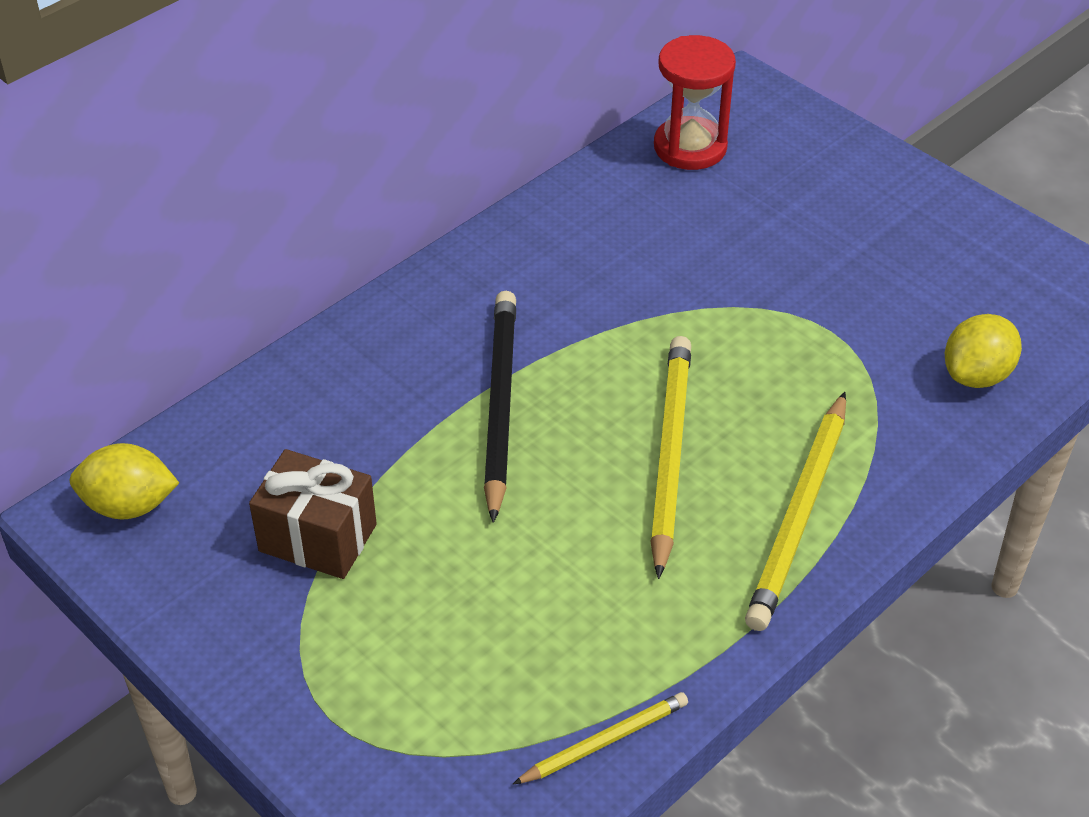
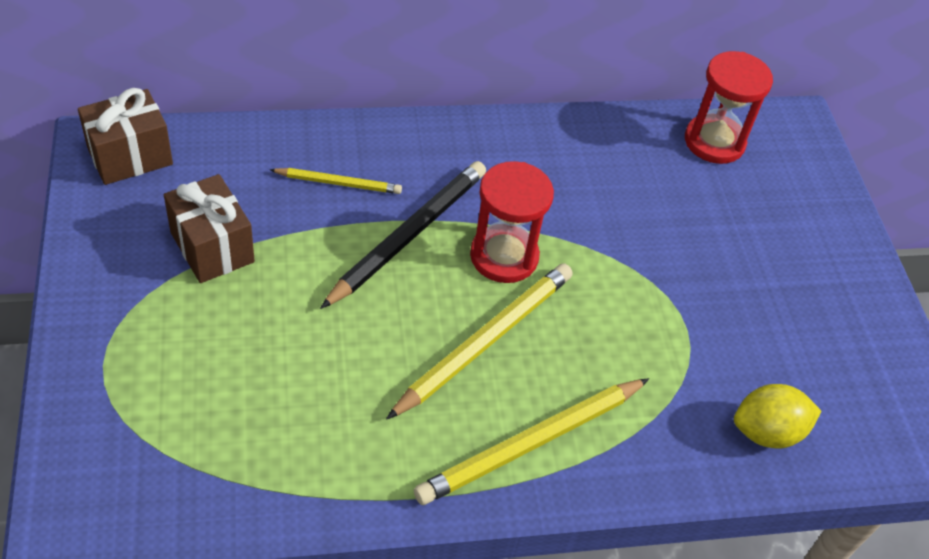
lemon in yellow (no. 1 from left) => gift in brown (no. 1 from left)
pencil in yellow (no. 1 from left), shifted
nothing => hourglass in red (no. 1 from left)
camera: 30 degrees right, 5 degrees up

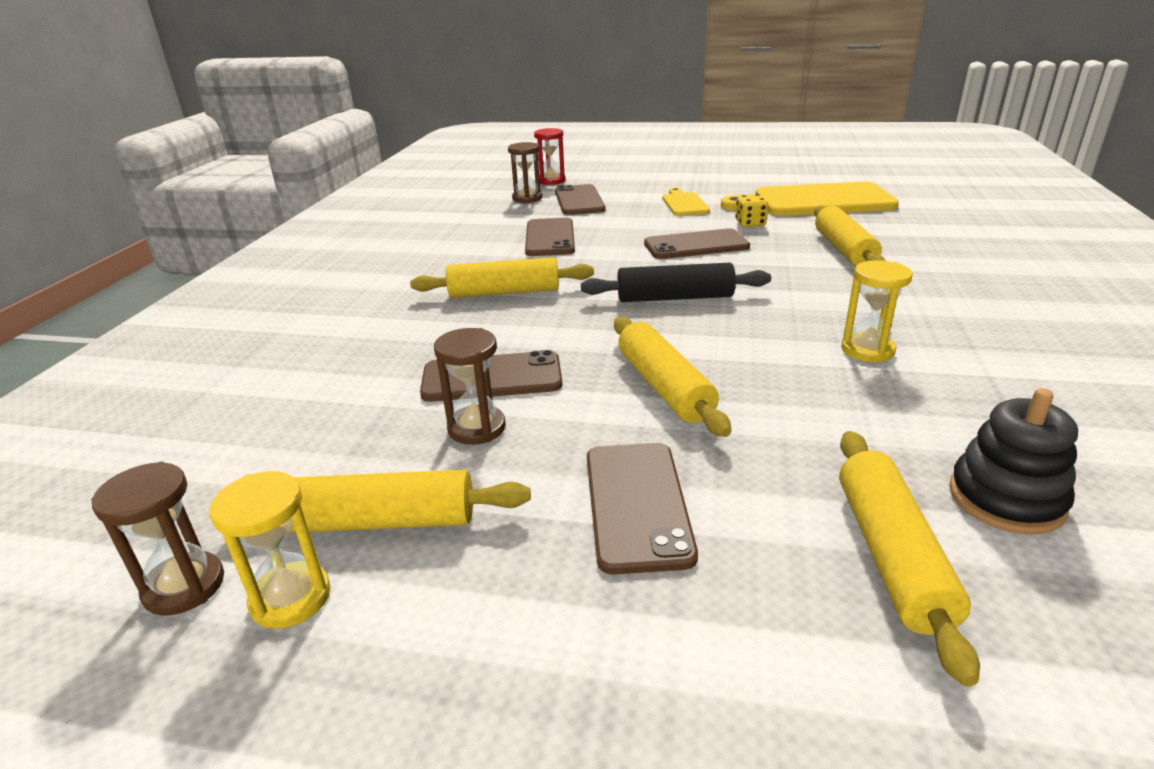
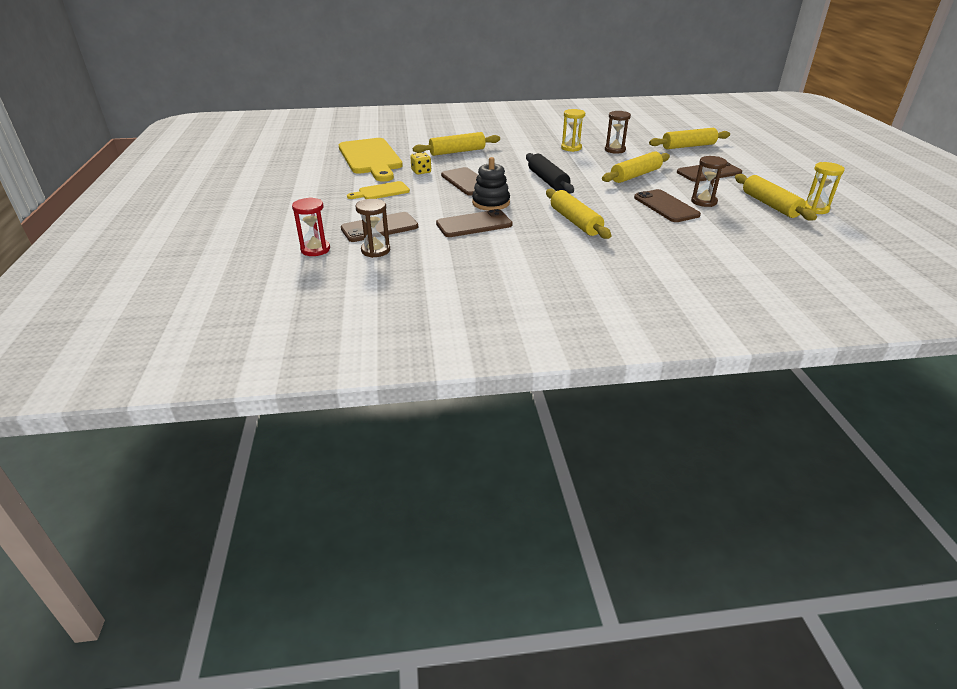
stacking toy in black, shifted
hourglass in brown (no. 1 from left in the first image) => hourglass in brown (no. 2 from left), shifted
camera: 110 degrees left, 5 degrees up

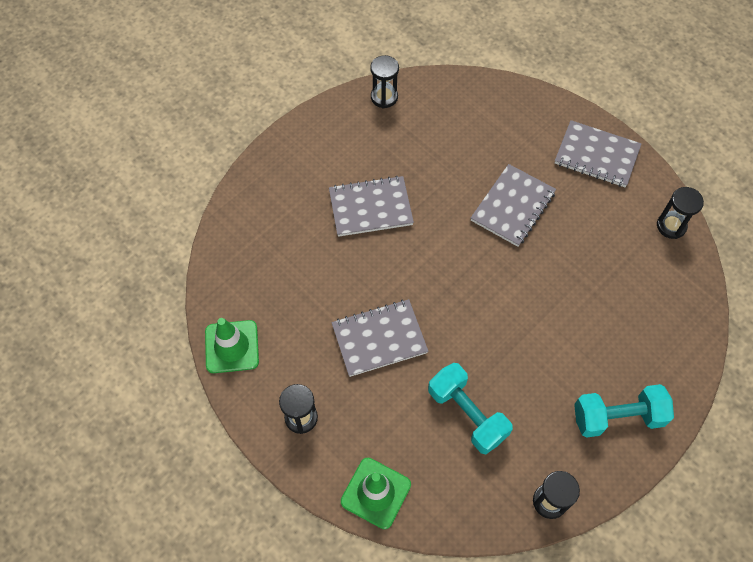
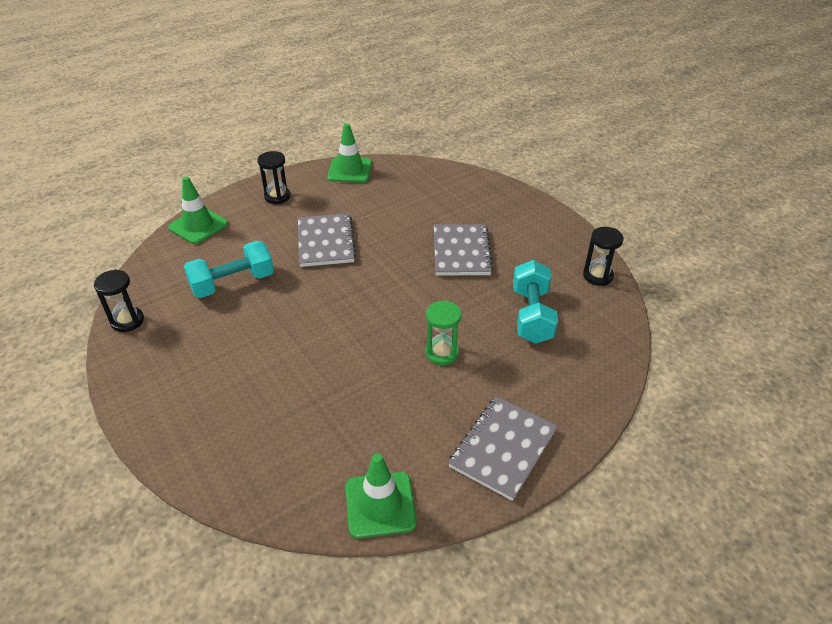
notebook in grey (no. 3 from left) => hourglass in green
hourglass in black (no. 4 from left) => traffic cone in green (no. 3 from left)
dumbbell in turquoise (no. 2 from left), shifted
camera: 100 degrees right, 20 degrees down

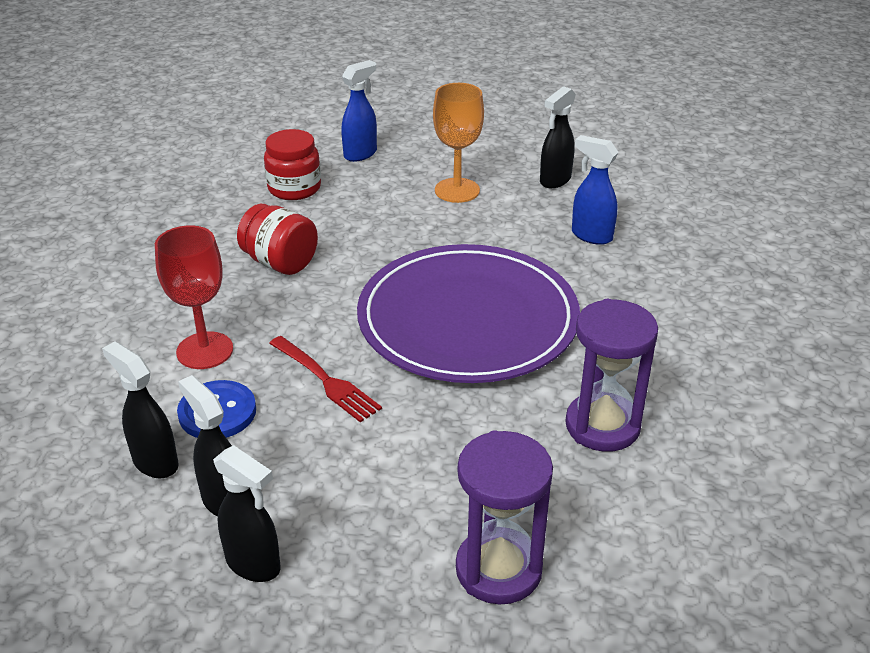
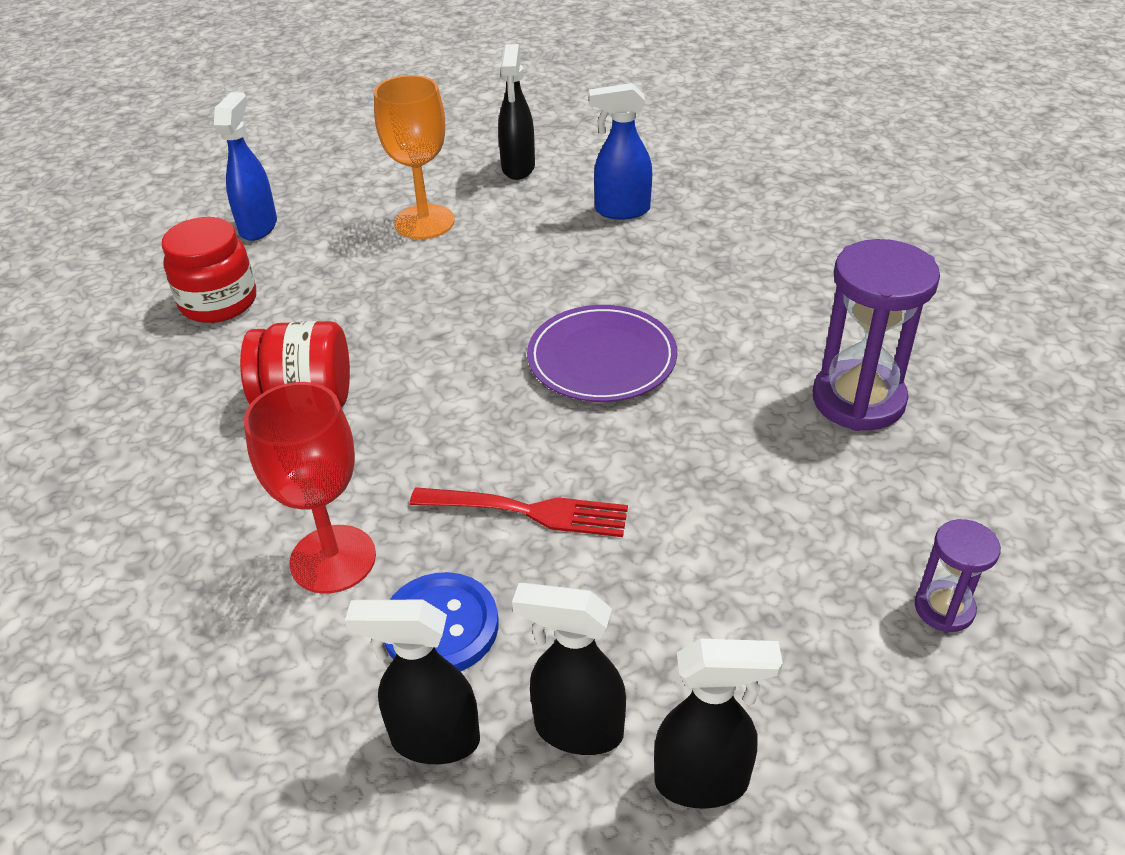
plate in purple, x0.51
hourglass in purple (no. 1 from left in the first image) => hourglass in purple (no. 2 from left), x0.53
camera: 35 degrees left, 5 degrees up

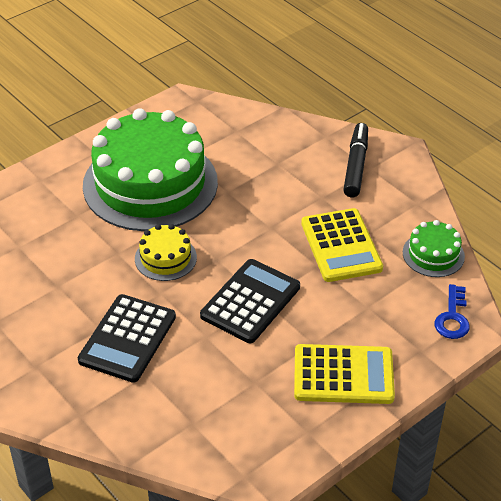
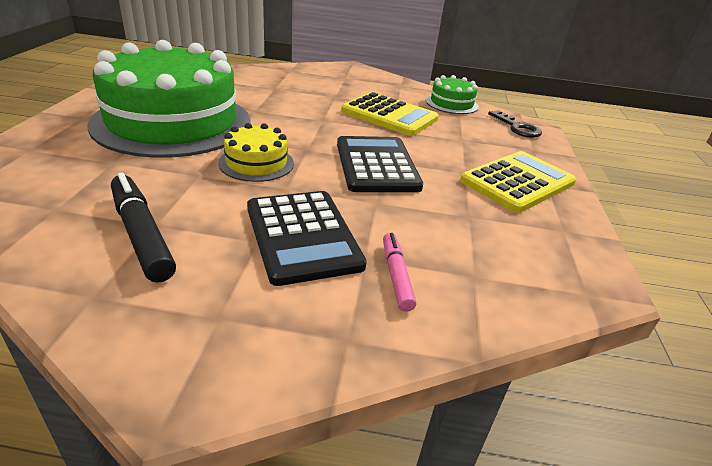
marker in black, shifted
key in blue => key in black
nothing => marker in pink
camera: 45 degrees left, 10 degrees down

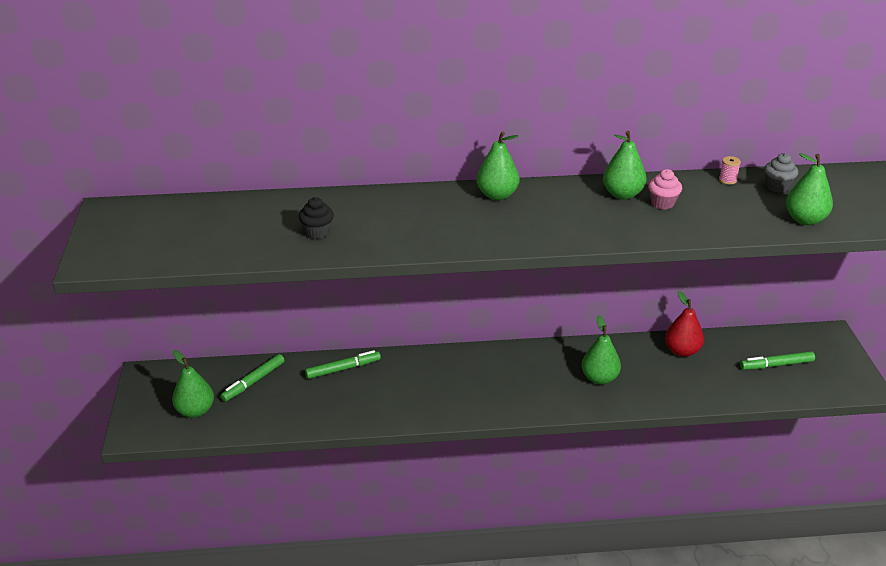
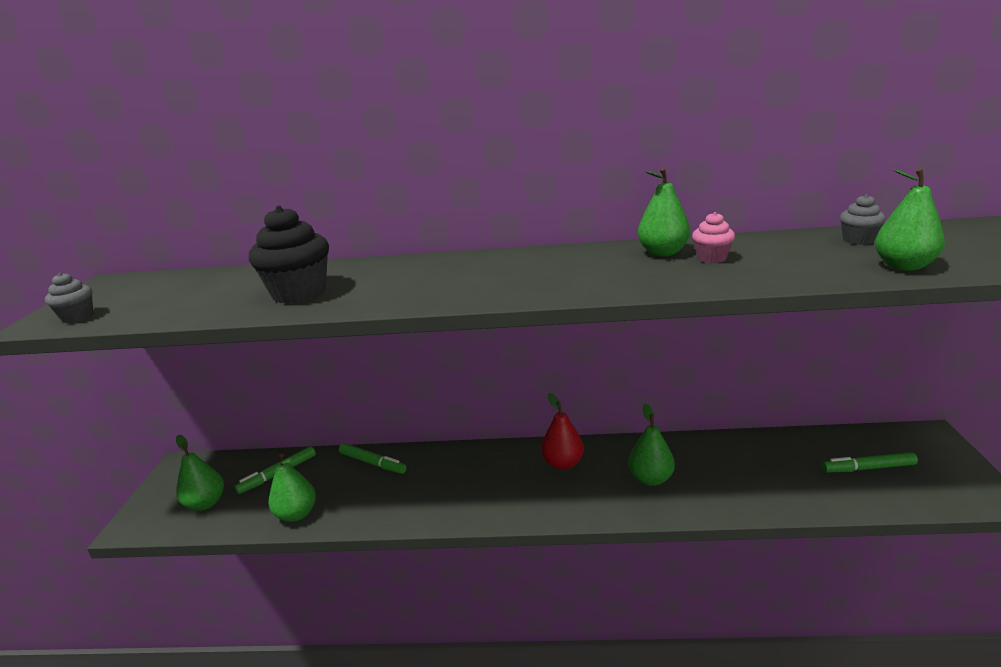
pear in green (no. 2 from left), shifted
spool in pink => nothing
cupcake in black, x1.90
pear in red, shifted
marker in green (no. 2 from left), 45 degrees clockwise
nothing => cupcake in grey (no. 1 from left)
camera: 10 degrees right, 10 degrees down

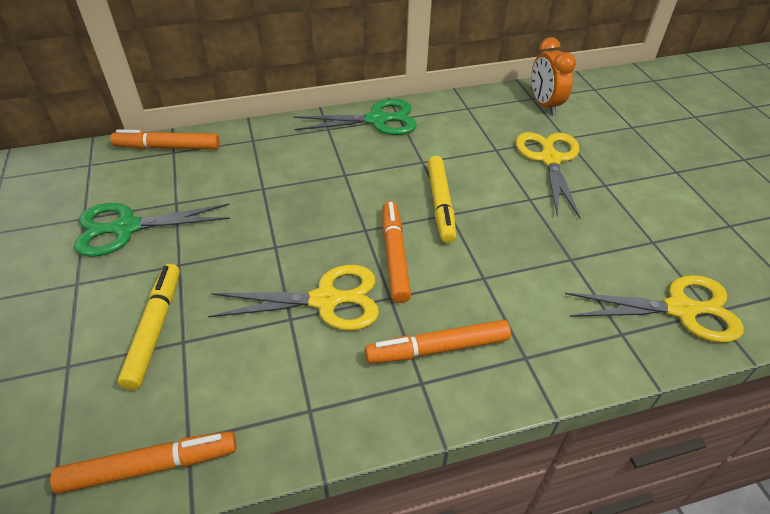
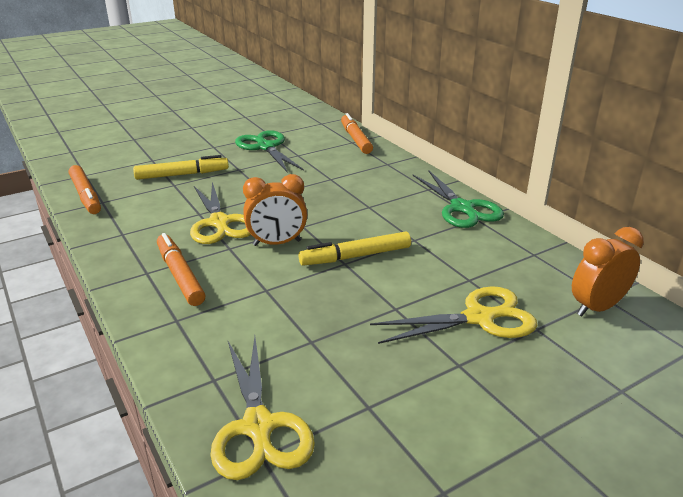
marker in orange (no. 3 from left) => clock in orange (no. 1 from left)
camera: 75 degrees right, 15 degrees down

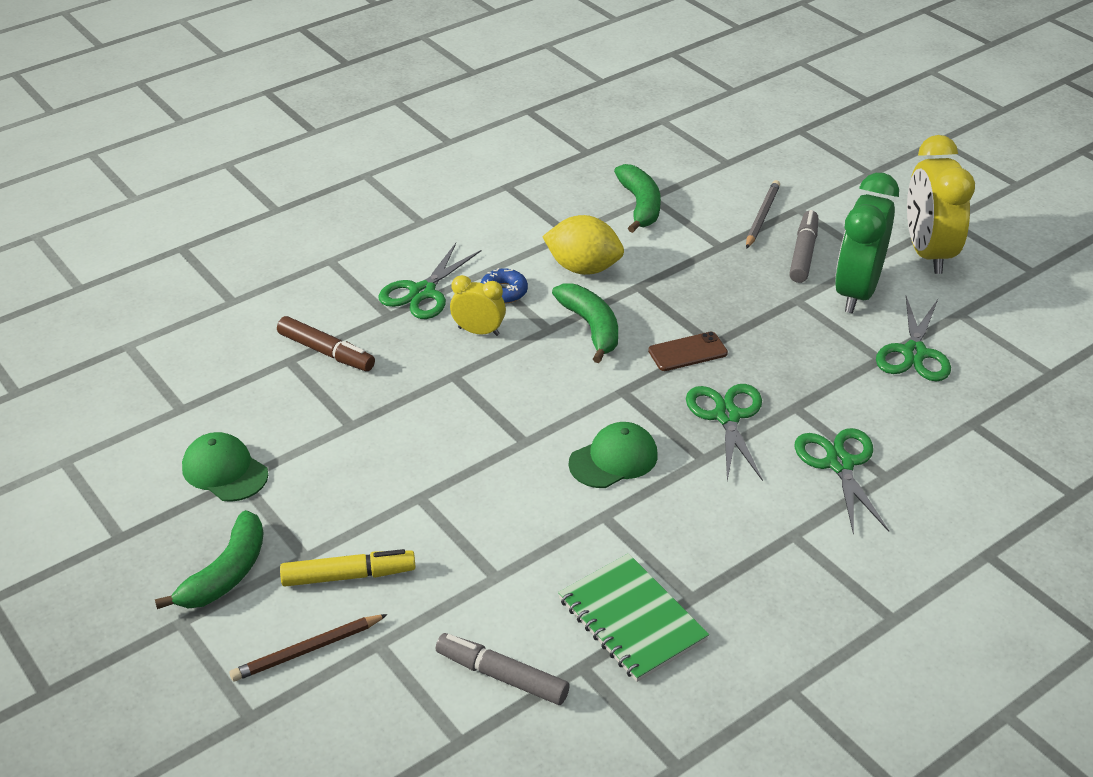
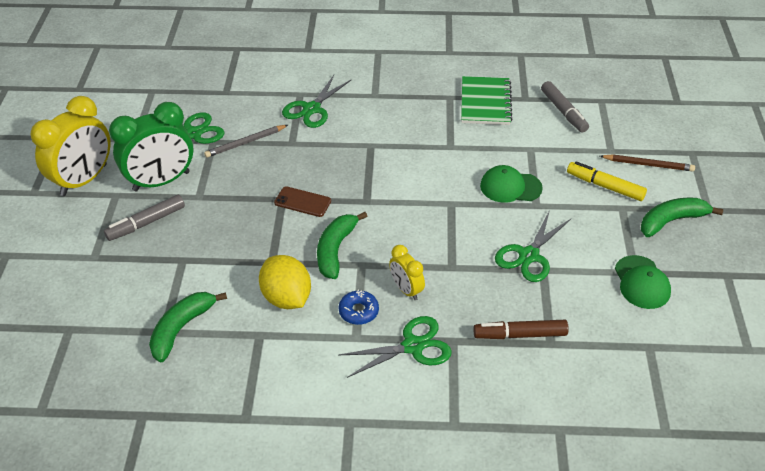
pencil in grey, shifted
marker in brown, 75 degrees counterclockwise
scissors in green (no. 2 from left in the first image) => scissors in green (no. 4 from left), shifted
cap in green (no. 2 from left in the first image) => cap in green (no. 1 from left), shifted
camera: 140 degrees left, 5 degrees up

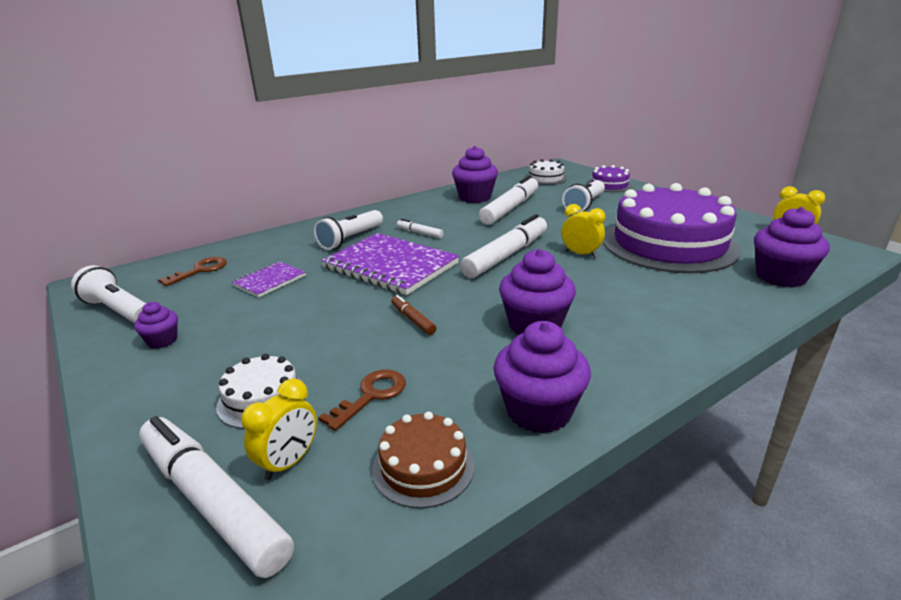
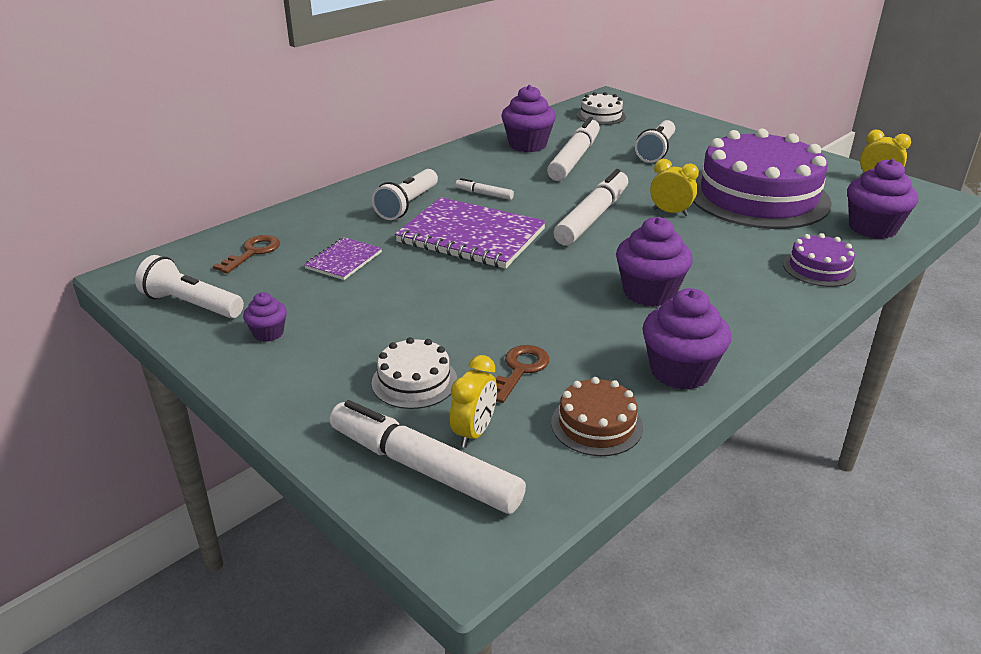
cake in purple (no. 1 from left in the first image) => cake in purple (no. 2 from left), shifted
marker in brown => nothing
camera: 10 degrees left, 5 degrees up

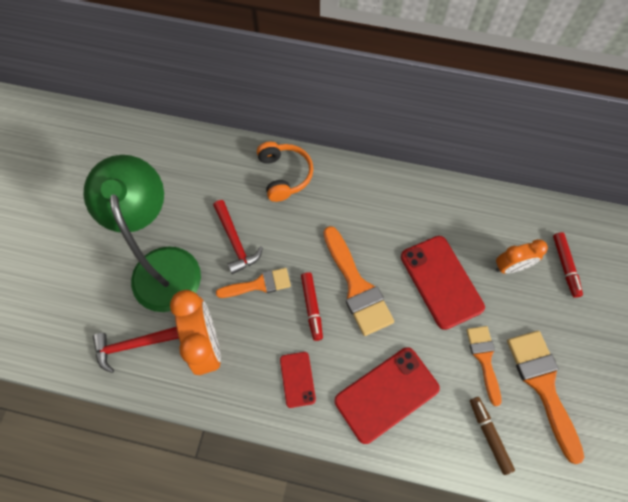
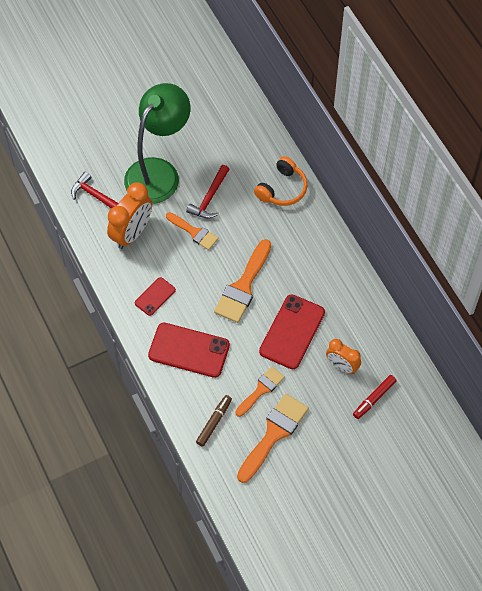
marker in red (no. 1 from left) => nothing
camera: 50 degrees right, 5 degrees down

